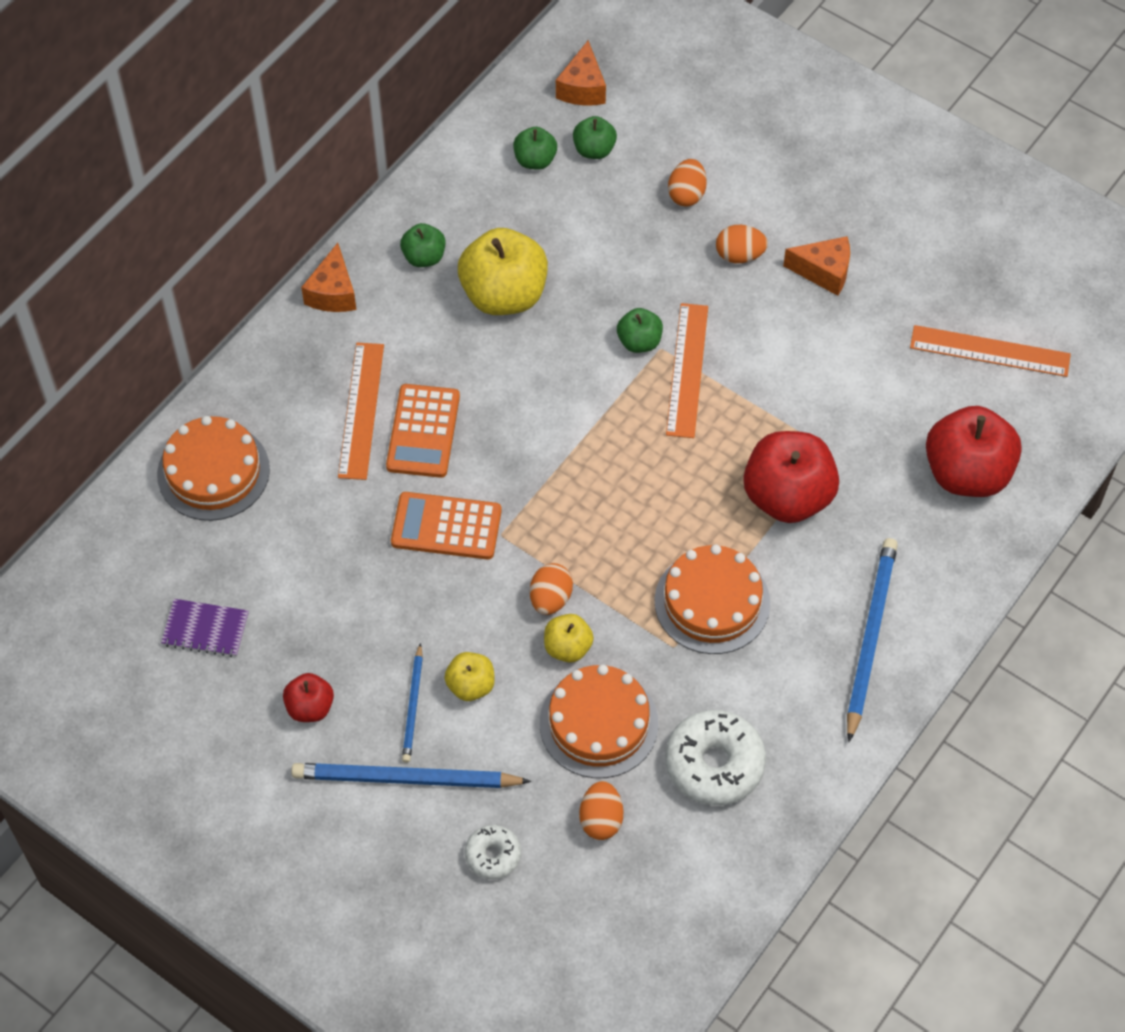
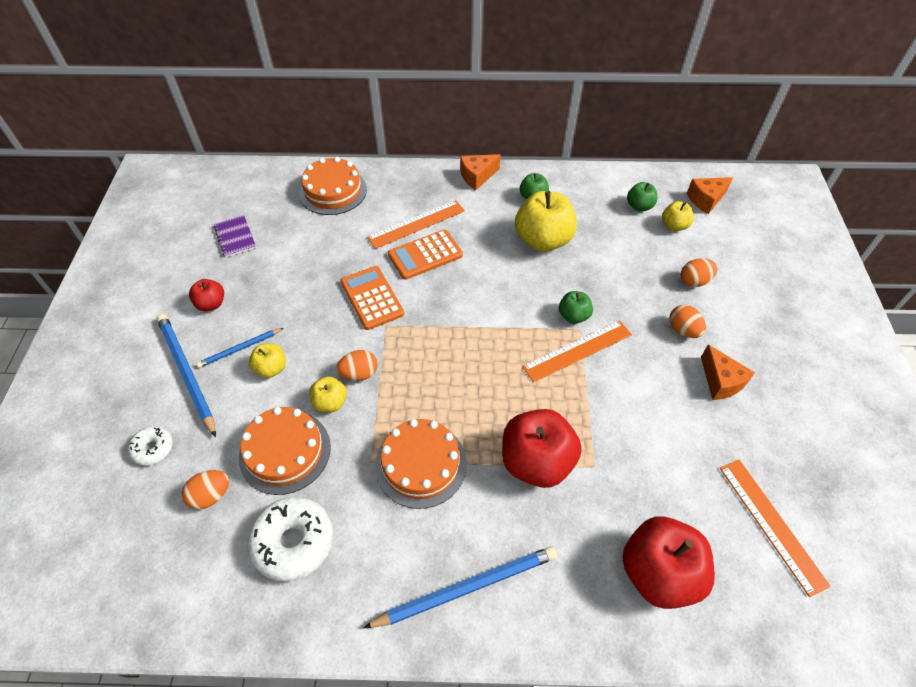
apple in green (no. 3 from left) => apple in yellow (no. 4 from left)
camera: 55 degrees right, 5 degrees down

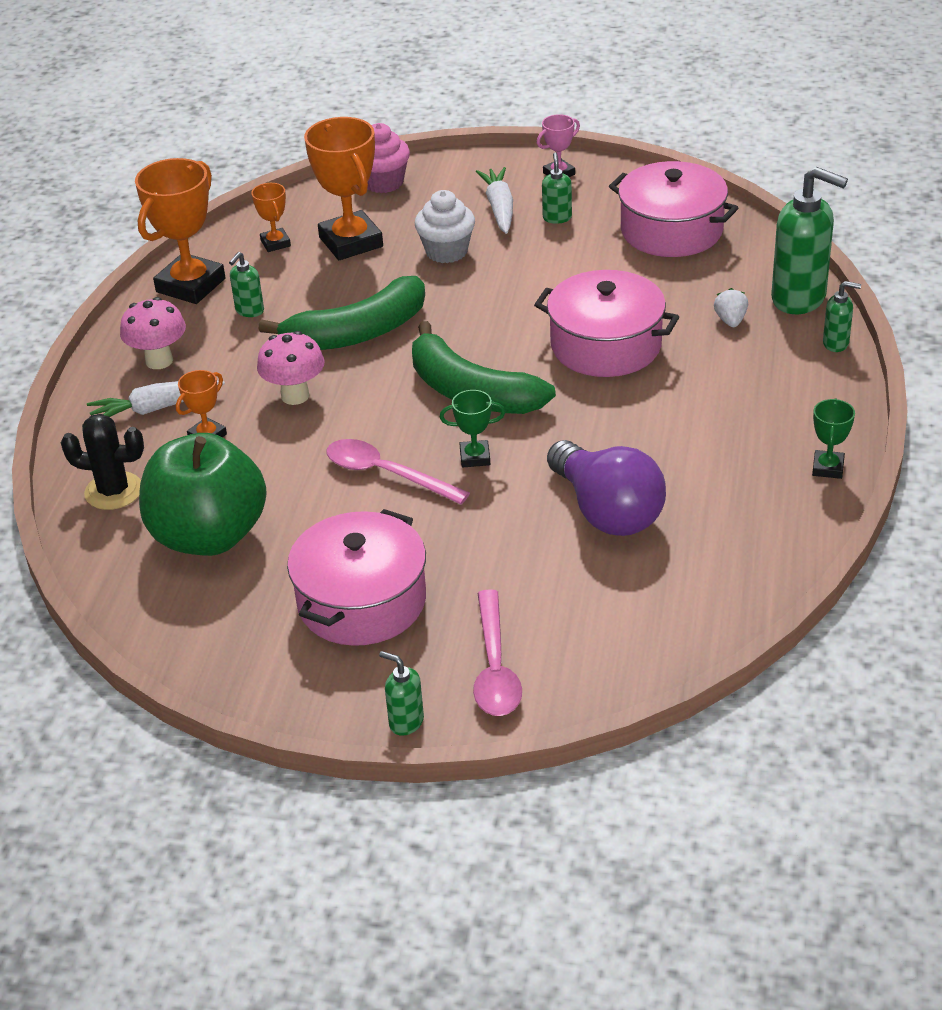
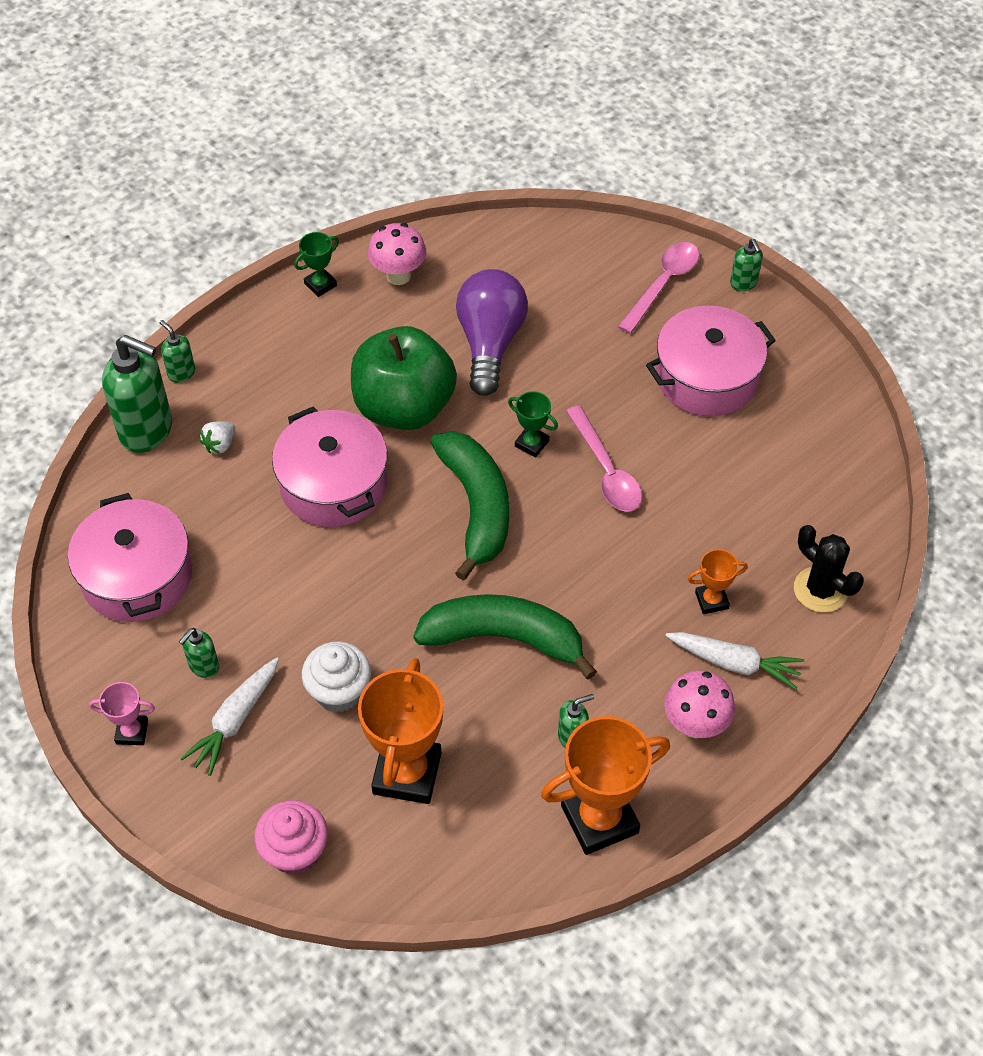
soap dispenser in green (no. 4 from left in the first image) => soap dispenser in green (no. 1 from left), 135 degrees clockwise
trophy in orange (no. 3 from left) => nothing
mushroom in pink (no. 2 from left in the first image) => mushroom in pink (no. 1 from left), shifted
apple in green, shifted
camera: 145 degrees left, 15 degrees up

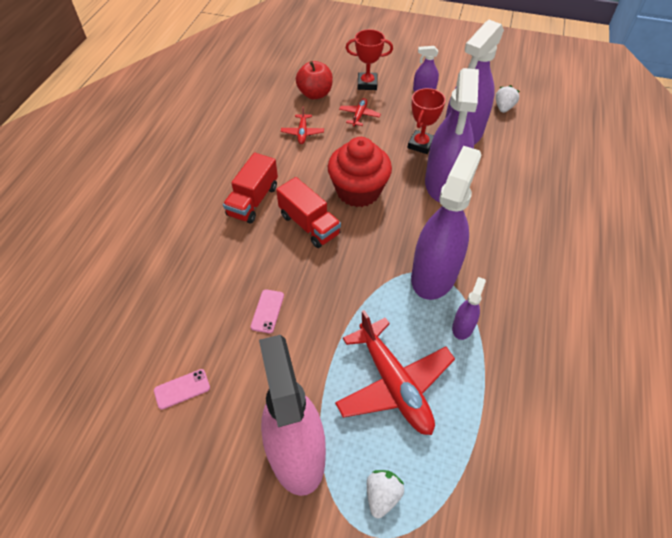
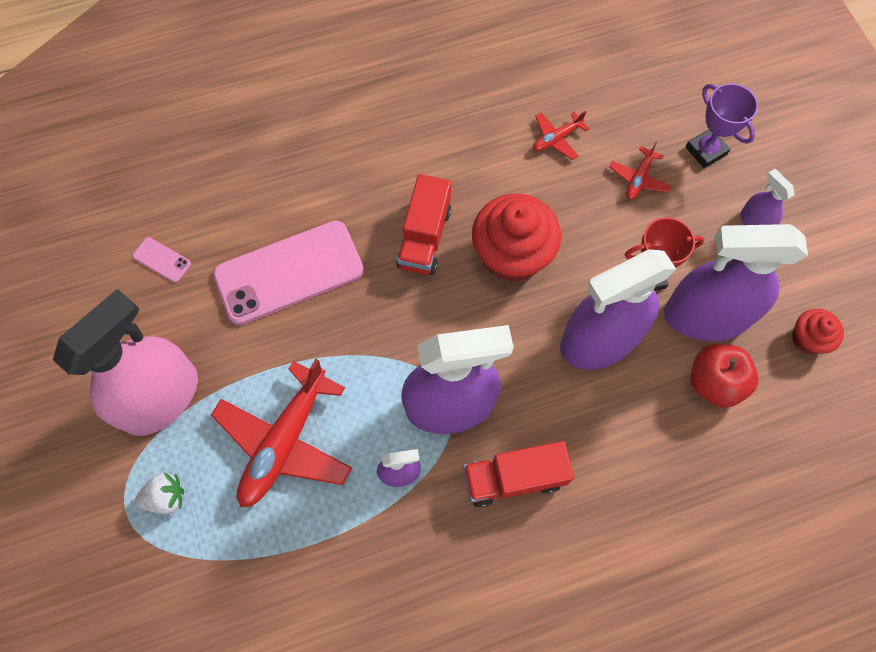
trophy in red (no. 1 from left) => trophy in purple
apple in red, shifted
strawberry in white (no. 2 from left) => cupcake in red (no. 2 from left)
plane in red (no. 2 from left in the first image) => plane in red (no. 3 from left), 135 degrees clockwise
truck in red (no. 1 from left in the first image) => truck in red (no. 2 from left), shifted
phone in pink (no. 2 from left), x2.49
camera: 55 degrees right, 15 degrees up

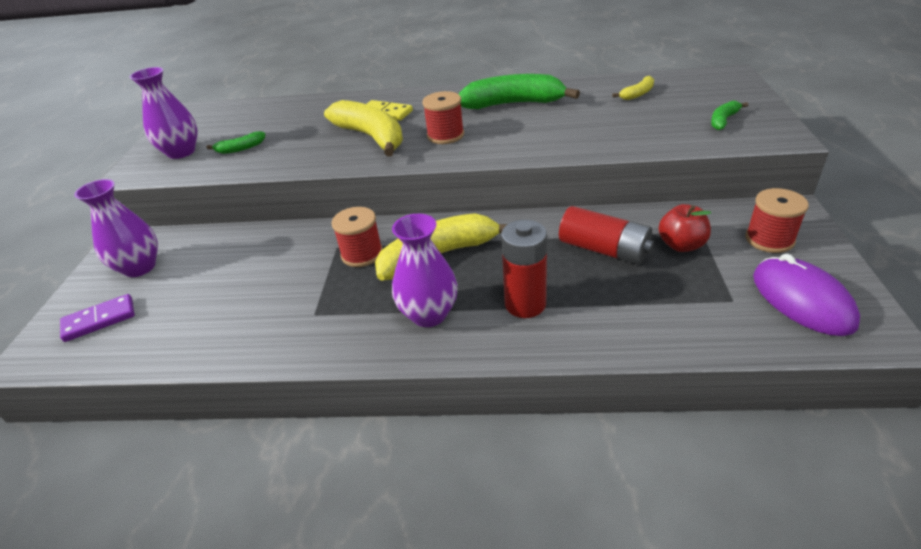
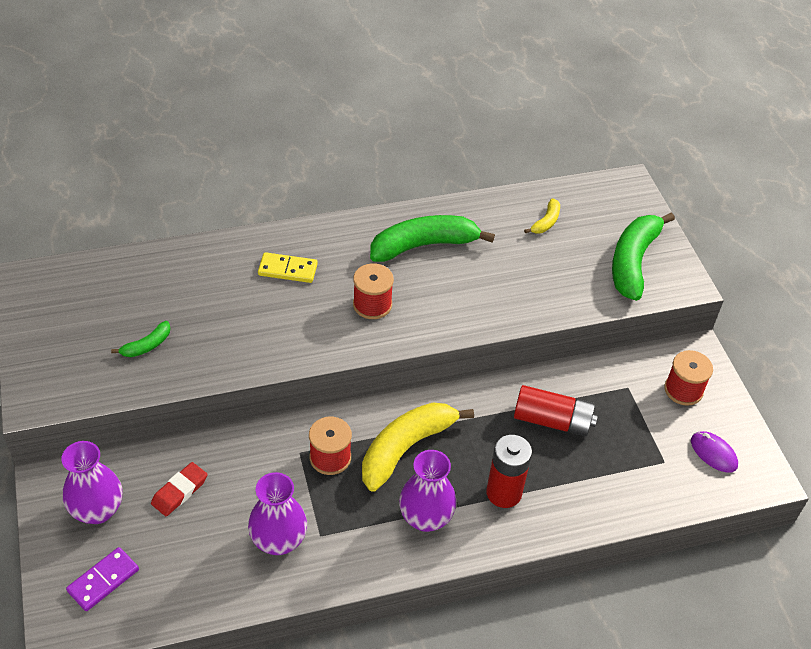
vase in purple (no. 2 from left), shifted
banana in yellow (no. 1 from left) => nothing
banana in green (no. 3 from left), x2.15
apple in red => nothing
mouse in purple, x0.61
nothing => eraser in red
camera: 25 degrees left, 10 degrees up

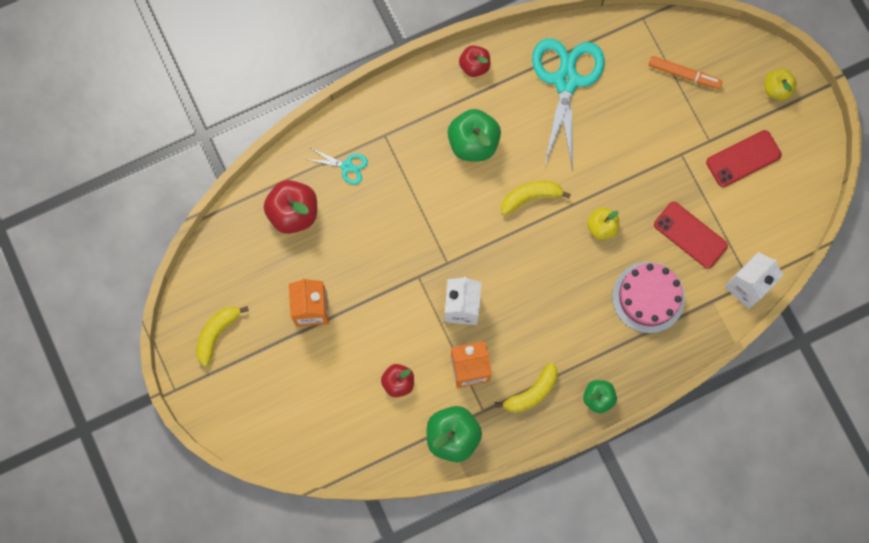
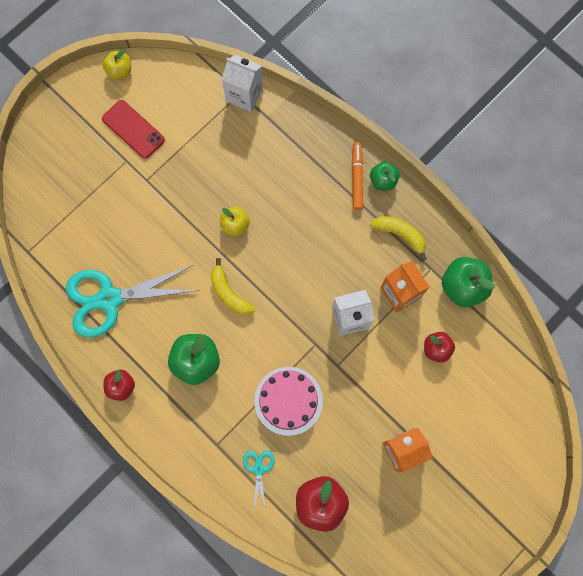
marker in orange, shifted
apple in yellow (no. 2 from left in the first image) => apple in yellow (no. 1 from left), shifted
phone in red (no. 1 from left) => nothing
cake in pink, shifted
banana in yellow (no. 1 from left) => nothing
camera: 110 degrees left, 0 degrees up

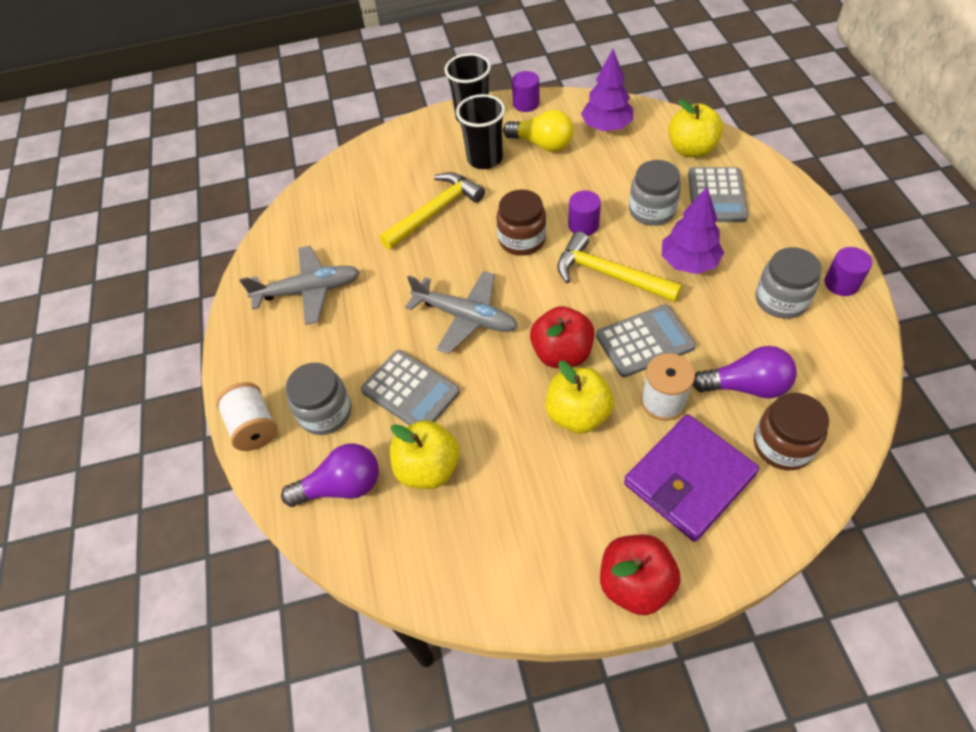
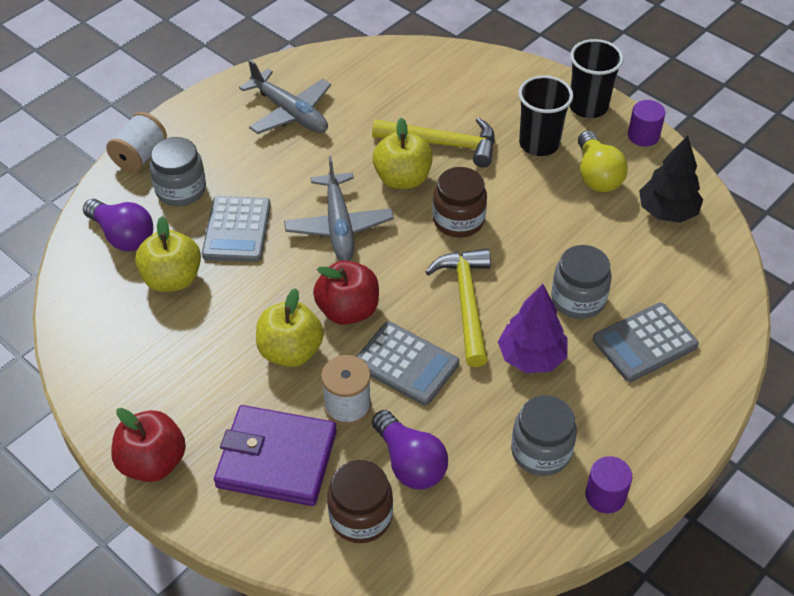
tree in purple (no. 1 from left) => tree in black
apple in yellow (no. 3 from left), shifted
cylinder in purple (no. 2 from left) => nothing
camera: 50 degrees right, 5 degrees down

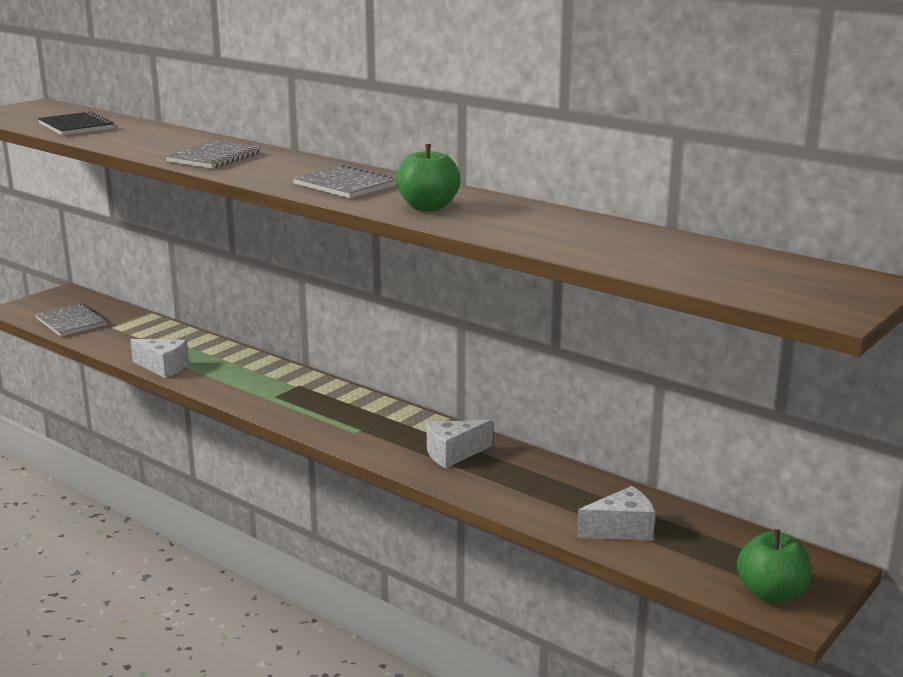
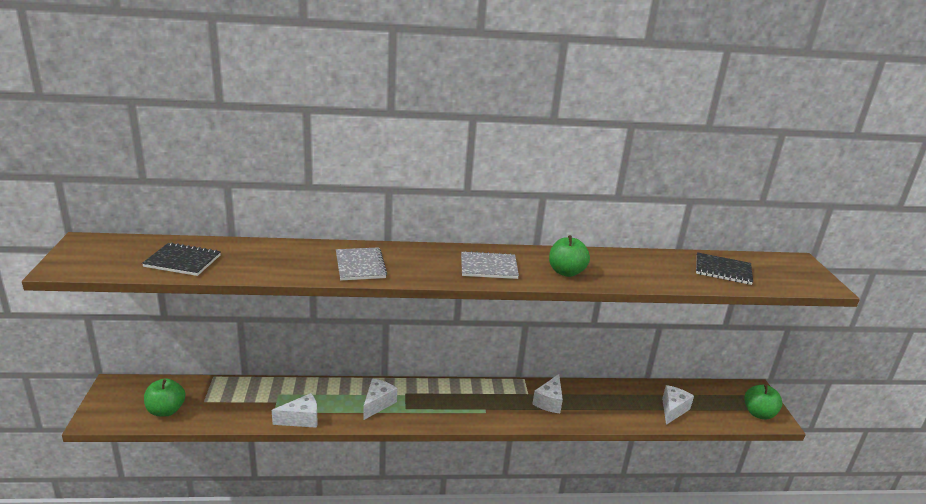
notebook in grey (no. 1 from left) => apple in green (no. 1 from left)
nothing => notebook in black (no. 2 from left)
nothing => cheese in white (no. 2 from left)
camera: 45 degrees left, 5 degrees up

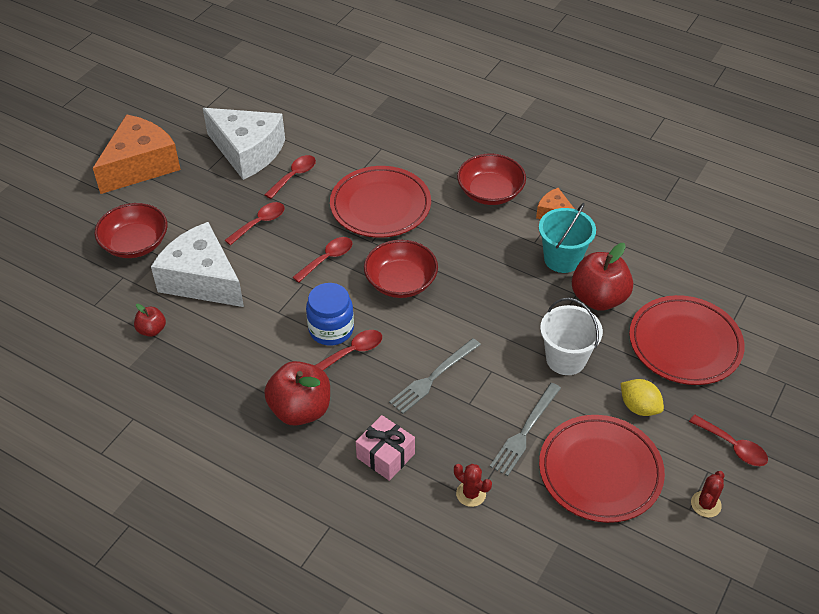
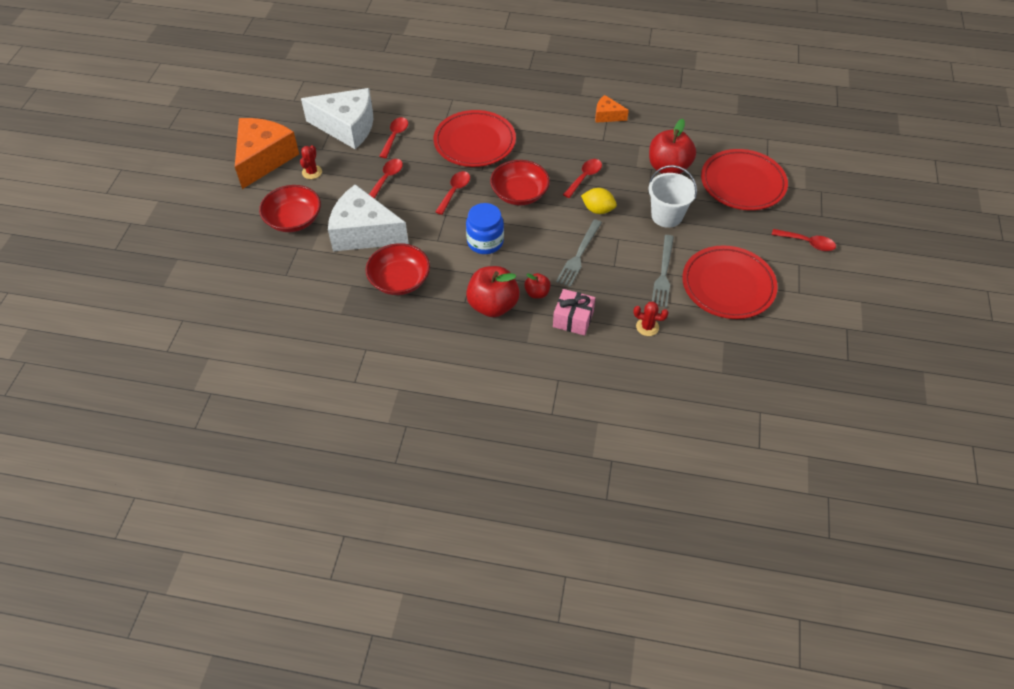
bowl in red (no. 3 from left in the first image) => bowl in red (no. 2 from left), shifted
bucket in turquoise => nothing
apple in red (no. 1 from left in the first image) => apple in red (no. 2 from left), shifted
spoon in red (no. 4 from left), shifted
lemon in yellow, shifted
cactus in red (no. 2 from left in the first image) => cactus in red (no. 1 from left), shifted
camera: 20 degrees left, 5 degrees up

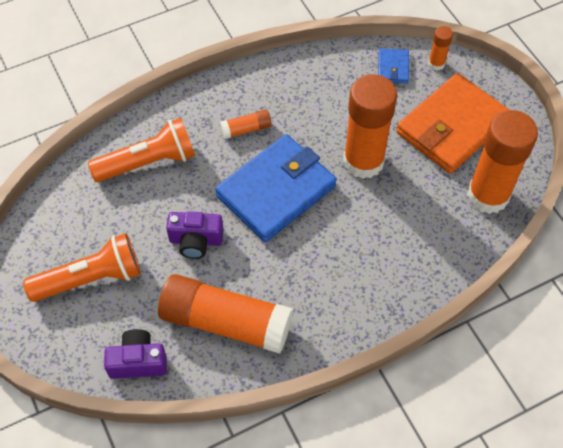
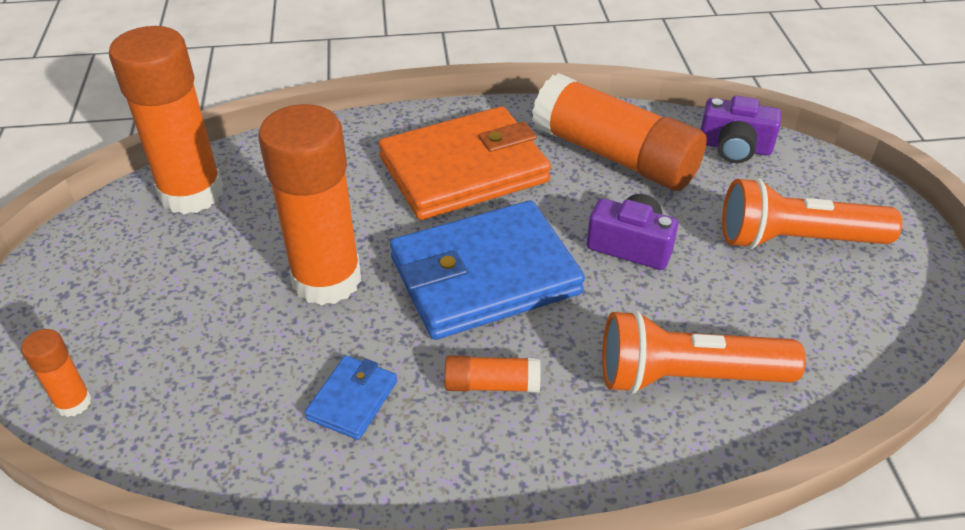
wallet in blue (no. 2 from left in the first image) => wallet in blue (no. 1 from left), shifted
wallet in orange, shifted
camera: 160 degrees left, 15 degrees down

